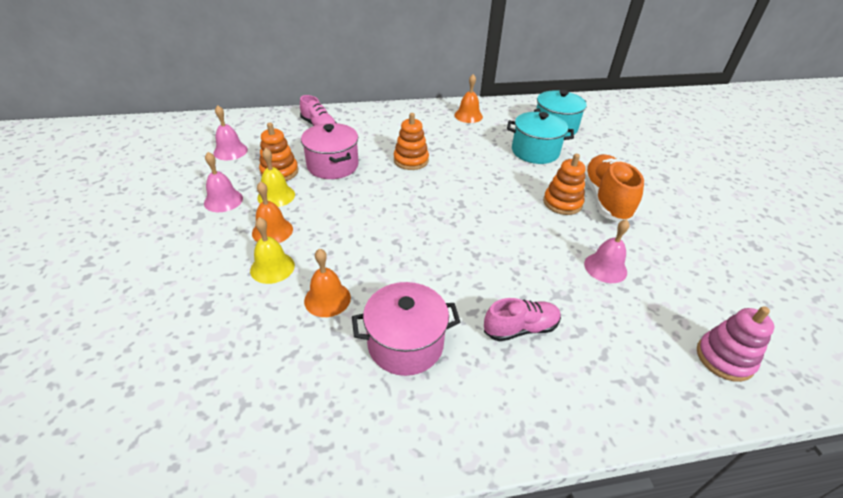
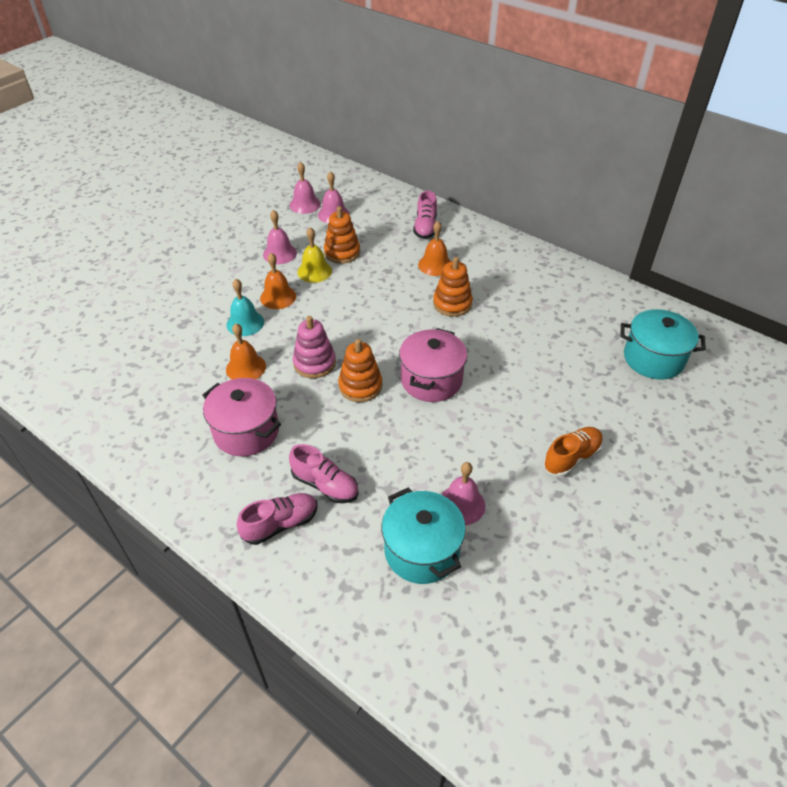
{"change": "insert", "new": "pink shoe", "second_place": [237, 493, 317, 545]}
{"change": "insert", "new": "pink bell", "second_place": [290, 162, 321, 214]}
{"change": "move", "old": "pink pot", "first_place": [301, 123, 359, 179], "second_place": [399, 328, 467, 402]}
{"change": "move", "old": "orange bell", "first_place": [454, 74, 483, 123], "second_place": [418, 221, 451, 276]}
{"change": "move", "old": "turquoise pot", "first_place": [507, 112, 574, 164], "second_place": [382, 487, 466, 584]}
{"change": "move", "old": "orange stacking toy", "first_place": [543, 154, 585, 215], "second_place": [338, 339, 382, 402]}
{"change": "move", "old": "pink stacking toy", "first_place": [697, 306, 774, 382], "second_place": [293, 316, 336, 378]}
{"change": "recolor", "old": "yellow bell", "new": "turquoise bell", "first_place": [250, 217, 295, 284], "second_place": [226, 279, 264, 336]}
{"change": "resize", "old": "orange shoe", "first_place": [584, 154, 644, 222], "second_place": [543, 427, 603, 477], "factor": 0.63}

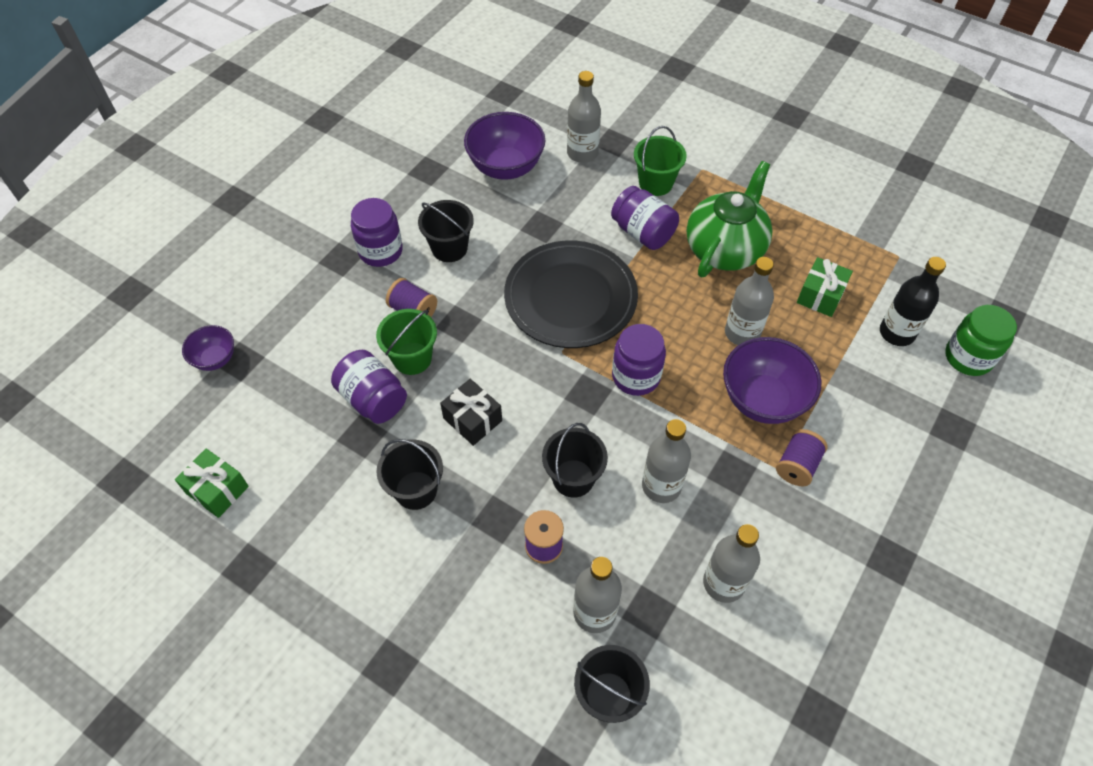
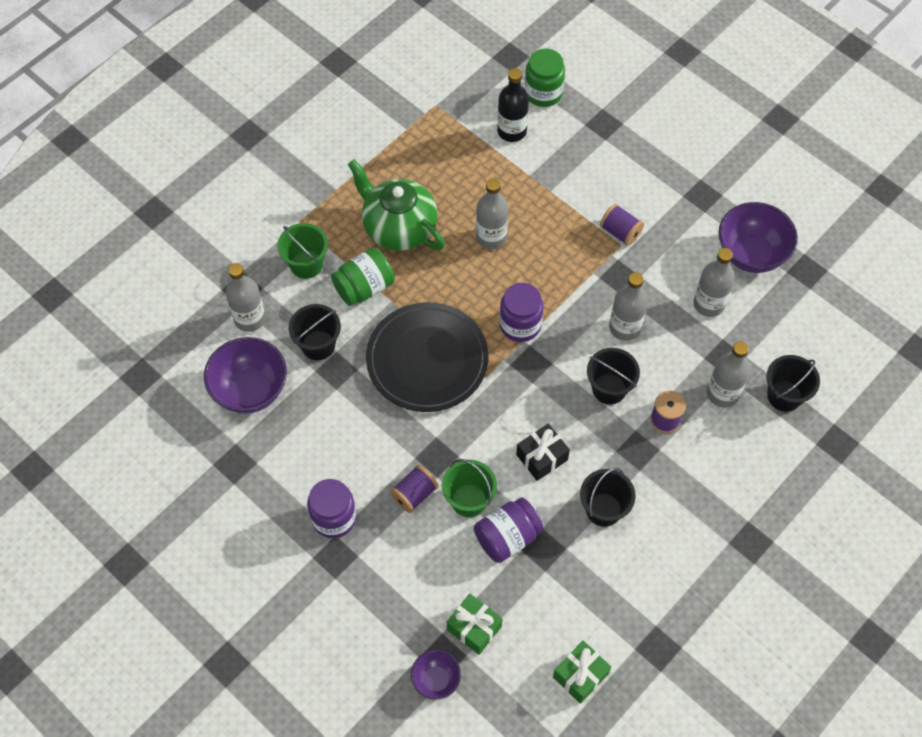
{"change": "move", "old": "black bucket", "first_place": [418, 200, 474, 262], "second_place": [289, 304, 341, 360]}
{"change": "move", "old": "purple bowl", "first_place": [723, 337, 822, 424], "second_place": [719, 202, 798, 273]}
{"change": "move", "old": "green gift", "first_place": [797, 257, 853, 317], "second_place": [447, 594, 503, 655]}
{"change": "recolor", "old": "purple jar", "new": "green jar", "first_place": [611, 186, 679, 250], "second_place": [331, 248, 395, 306]}

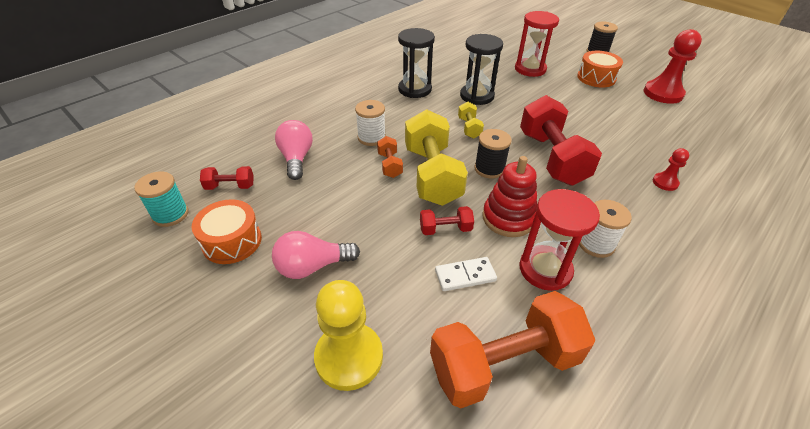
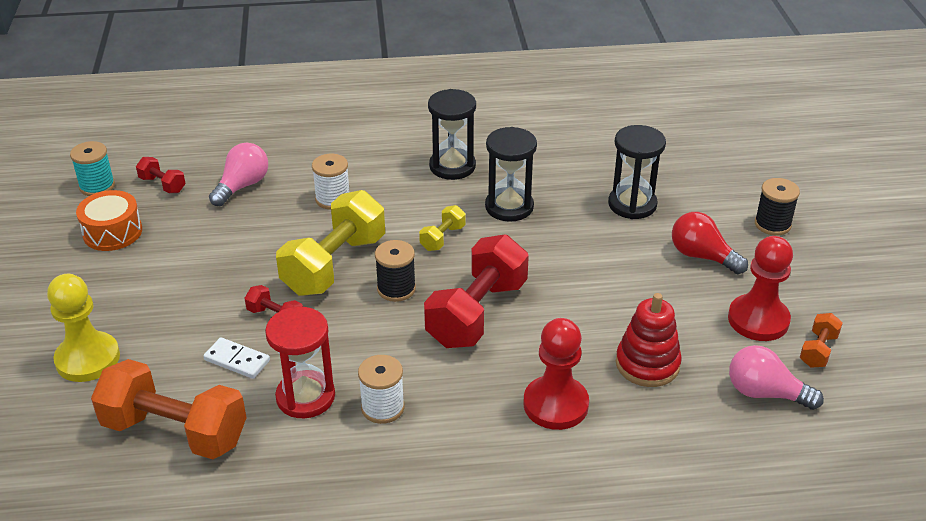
{"change": "move", "old": "pink light bulb", "first_place": [272, 231, 360, 279], "second_place": [729, 345, 824, 410]}
{"change": "move", "old": "orange dumbbell", "first_place": [377, 136, 403, 178], "second_place": [800, 313, 843, 368]}
{"change": "move", "old": "red stacking toy", "first_place": [482, 156, 537, 237], "second_place": [616, 293, 682, 387]}
{"change": "replace", "old": "orange drum", "new": "red light bulb", "first_place": [577, 51, 623, 88], "second_place": [672, 212, 748, 274]}
{"change": "recolor", "old": "red hourglass", "new": "black hourglass", "first_place": [515, 11, 559, 77], "second_place": [608, 125, 666, 219]}
{"change": "resize", "old": "red pawn", "first_place": [653, 148, 689, 191], "second_place": [524, 318, 589, 430], "factor": 1.98}

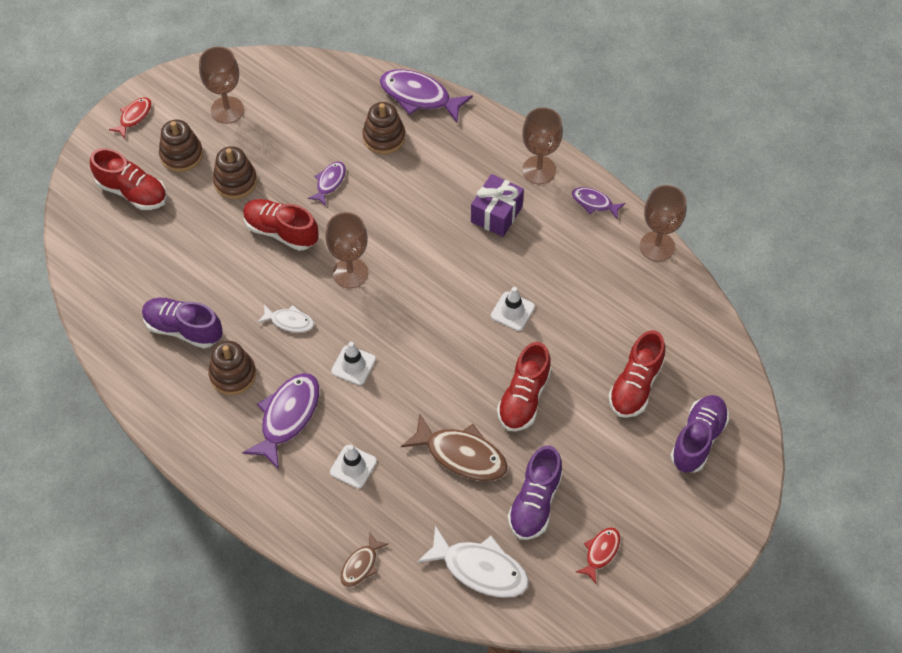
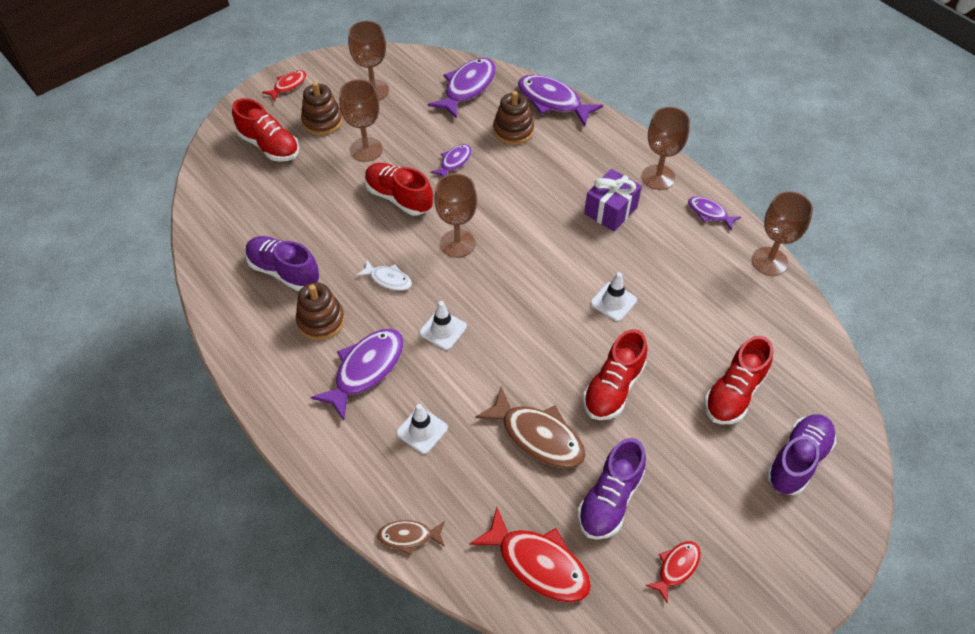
{"change": "insert", "new": "purple fish", "second_place": [428, 58, 496, 119]}
{"change": "replace", "old": "brown stacking toy", "new": "brown goblet", "first_place": [213, 146, 257, 199], "second_place": [339, 79, 383, 162]}
{"change": "recolor", "old": "white fish", "new": "red fish", "first_place": [417, 526, 529, 598], "second_place": [470, 507, 591, 603]}
{"change": "rotate", "old": "brown fish", "first_place": [340, 532, 388, 587], "second_place": [377, 520, 445, 556], "degrees": 45}

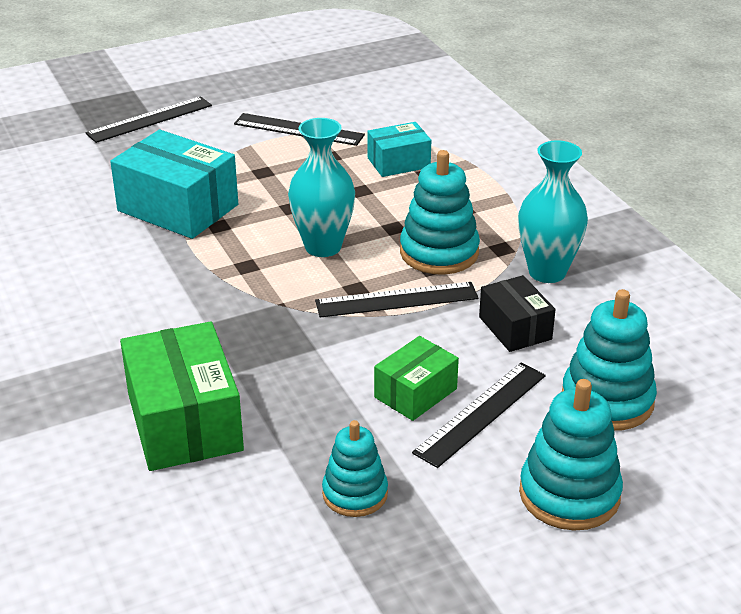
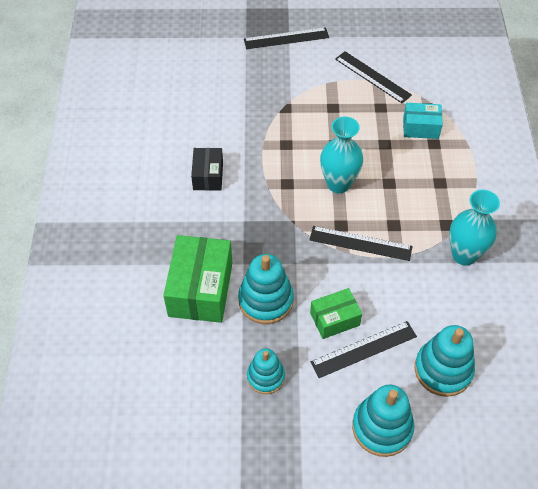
{"change": "delete", "old": "turquoise box", "first_place": [110, 130, 238, 239]}
{"change": "move", "old": "turquoise stacking toy", "first_place": [400, 150, 480, 275], "second_place": [238, 254, 294, 324]}
{"change": "move", "old": "black box", "first_place": [479, 275, 556, 352], "second_place": [191, 148, 223, 191]}

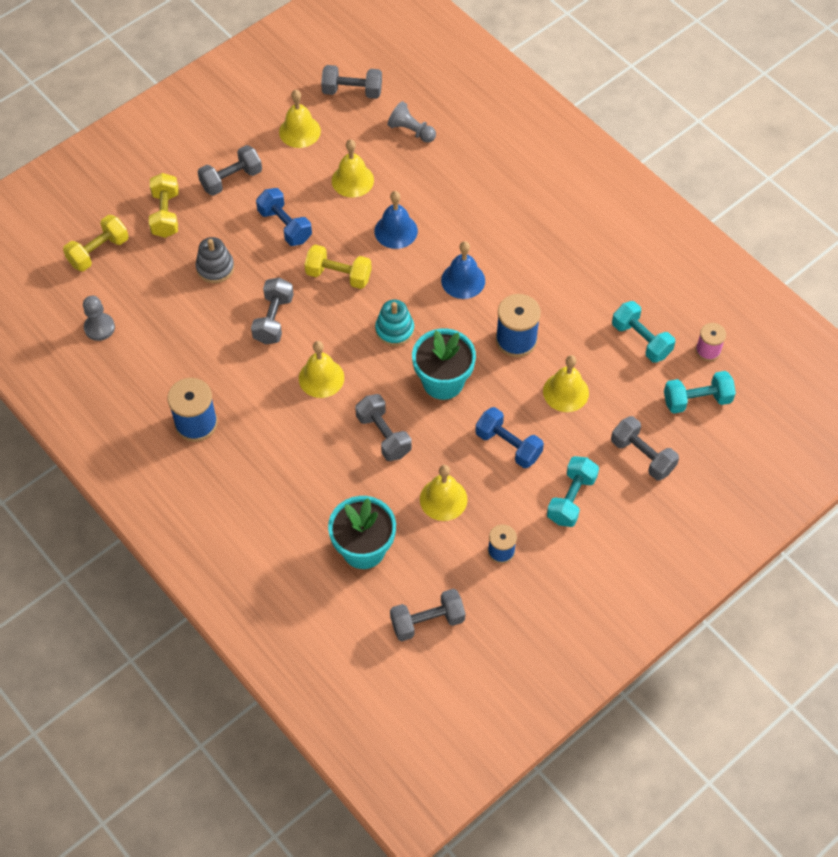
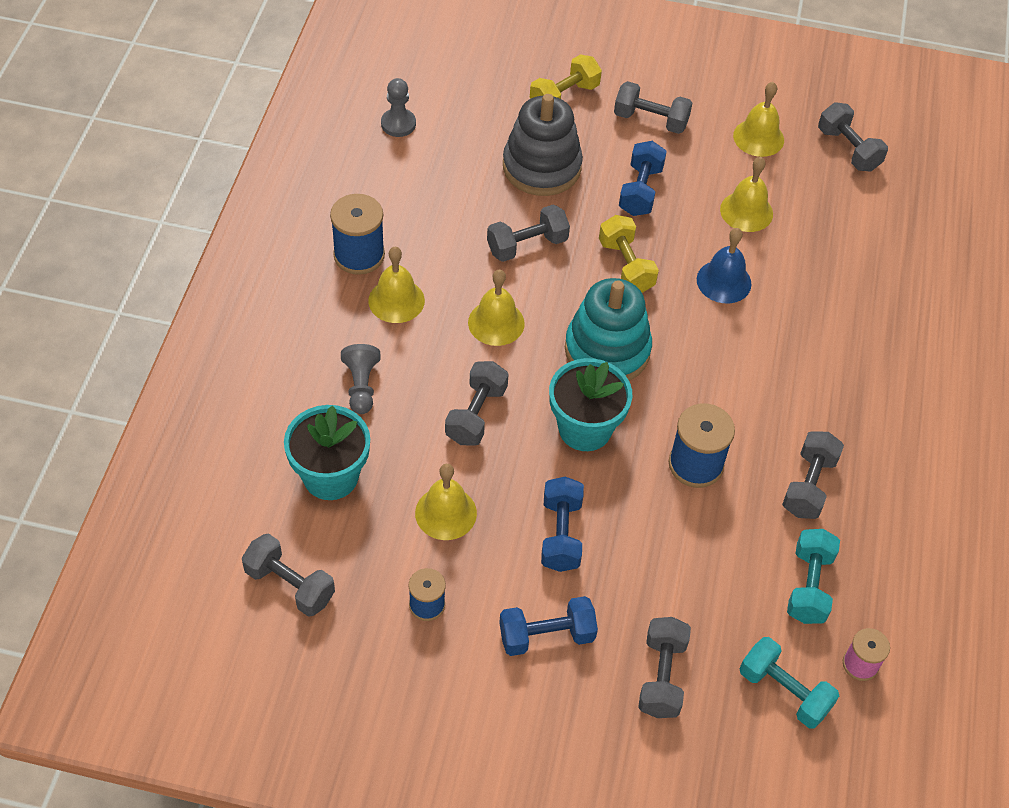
{"change": "delete", "old": "yellow dumbbell", "first_place": [63, 215, 129, 271]}
{"change": "delete", "old": "blue bell", "first_place": [441, 241, 485, 299]}
{"change": "insert", "new": "grey dumbbell", "second_place": [782, 431, 844, 519]}
{"change": "move", "old": "grey pawn", "first_place": [388, 101, 436, 143], "second_place": [341, 344, 380, 414]}
{"change": "move", "old": "yellow bell", "first_place": [543, 355, 589, 412], "second_place": [368, 247, 425, 323]}
{"change": "recolor", "old": "turquoise dumbbell", "new": "blue dumbbell", "first_place": [547, 456, 599, 527], "second_place": [499, 596, 598, 656]}
{"change": "resize", "old": "grey stacking toy", "first_place": [196, 237, 234, 283], "second_place": [503, 94, 583, 196], "factor": 1.74}
{"change": "resize", "old": "turquoise stacking toy", "first_place": [375, 300, 414, 346], "second_place": [565, 278, 652, 381], "factor": 1.74}

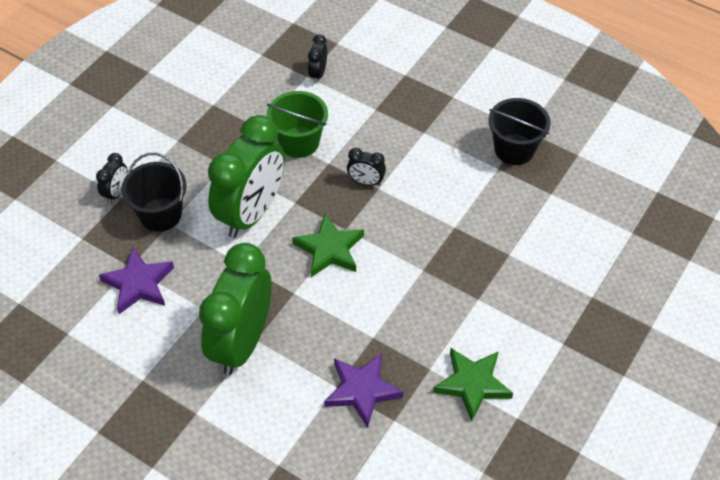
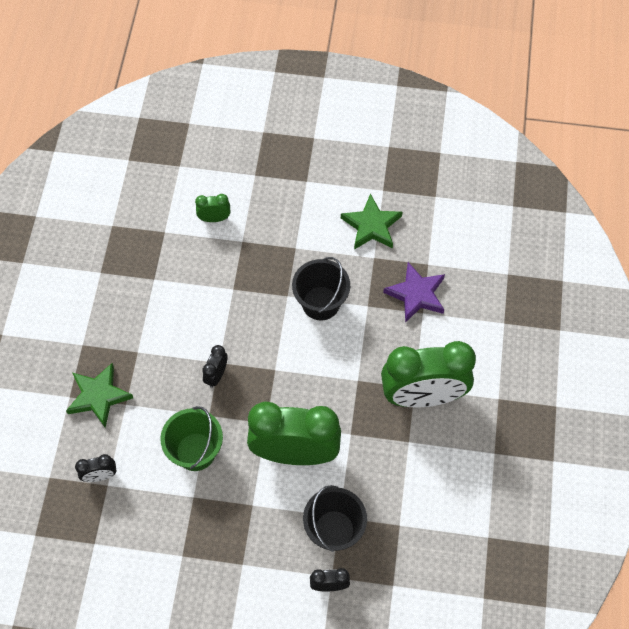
{"change": "delete", "old": "purple star", "first_place": [99, 247, 174, 314]}
{"change": "insert", "new": "green clock", "second_place": [195, 194, 230, 222]}
{"change": "move", "old": "green star", "first_place": [292, 213, 364, 277], "second_place": [66, 363, 133, 428]}
{"change": "move", "old": "black bucket", "first_place": [488, 98, 551, 165], "second_place": [292, 257, 350, 320]}
{"change": "rotate", "old": "black clock", "first_place": [347, 148, 386, 186], "second_place": [202, 345, 228, 388], "degrees": -150}

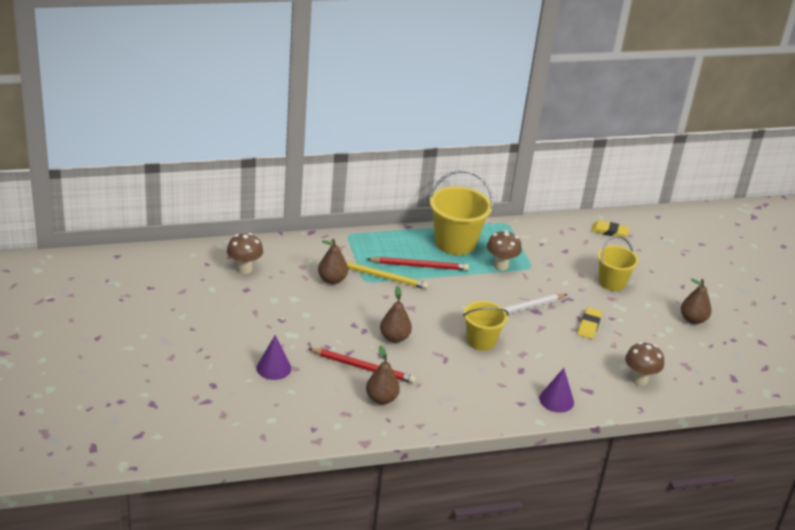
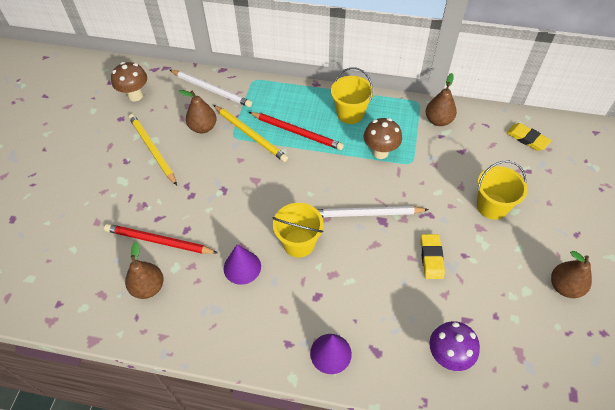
{"change": "insert", "new": "yellow pencil", "second_place": [129, 114, 177, 185]}
{"change": "insert", "new": "white pencil", "second_place": [170, 70, 252, 107]}
{"change": "move", "old": "purple cone", "first_place": [256, 335, 292, 380], "second_place": [224, 244, 261, 285]}
{"change": "move", "old": "brown pear", "first_place": [380, 286, 412, 343], "second_place": [426, 73, 457, 126]}
{"change": "recolor", "old": "brown mushroom", "new": "purple mushroom", "first_place": [625, 342, 664, 386], "second_place": [429, 321, 480, 371]}
{"change": "rotate", "old": "red pencil", "first_place": [308, 348, 416, 384], "second_place": [104, 224, 218, 254], "degrees": 150}
{"change": "rotate", "old": "yellow eraser", "first_place": [577, 307, 602, 339], "second_place": [421, 234, 445, 279], "degrees": -45}
{"change": "resize", "old": "yellow bucket", "first_place": [429, 170, 494, 255], "second_place": [331, 67, 374, 124], "factor": 0.65}

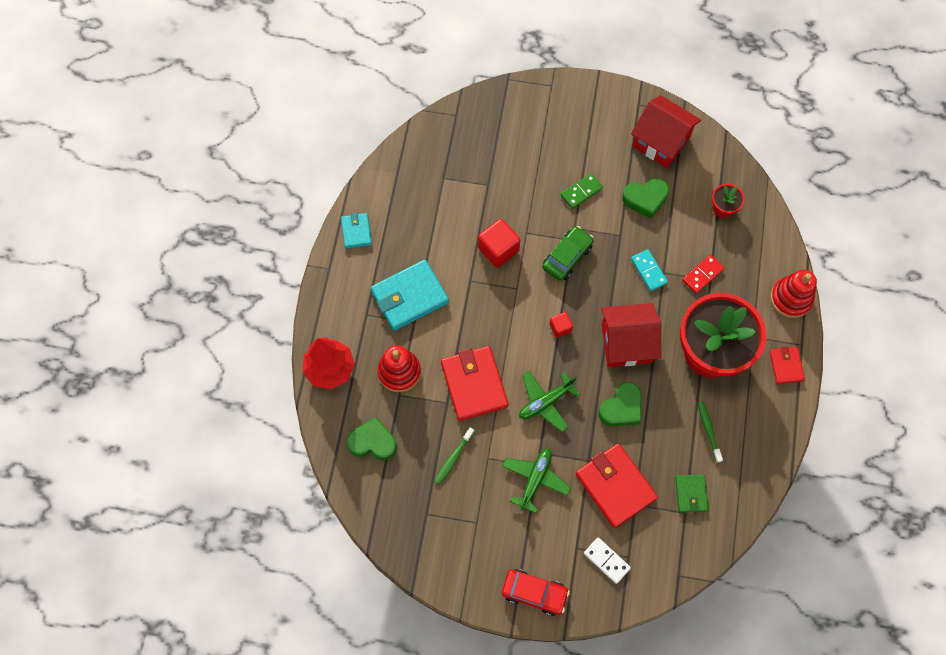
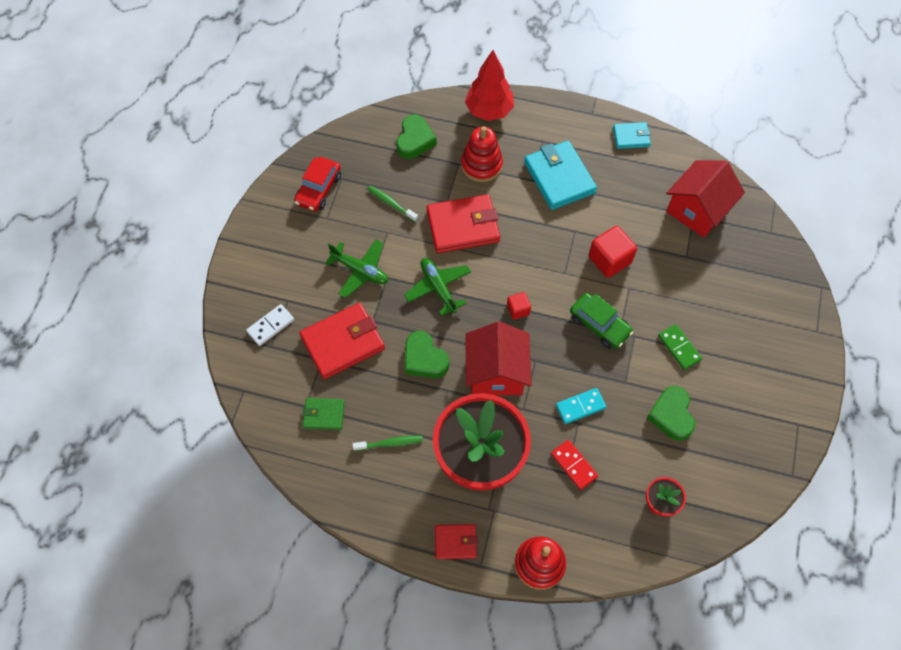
{"change": "move", "old": "red car", "first_place": [502, 569, 570, 616], "second_place": [294, 157, 341, 211]}
{"change": "move", "old": "red house", "first_place": [631, 95, 701, 168], "second_place": [666, 160, 745, 238]}

